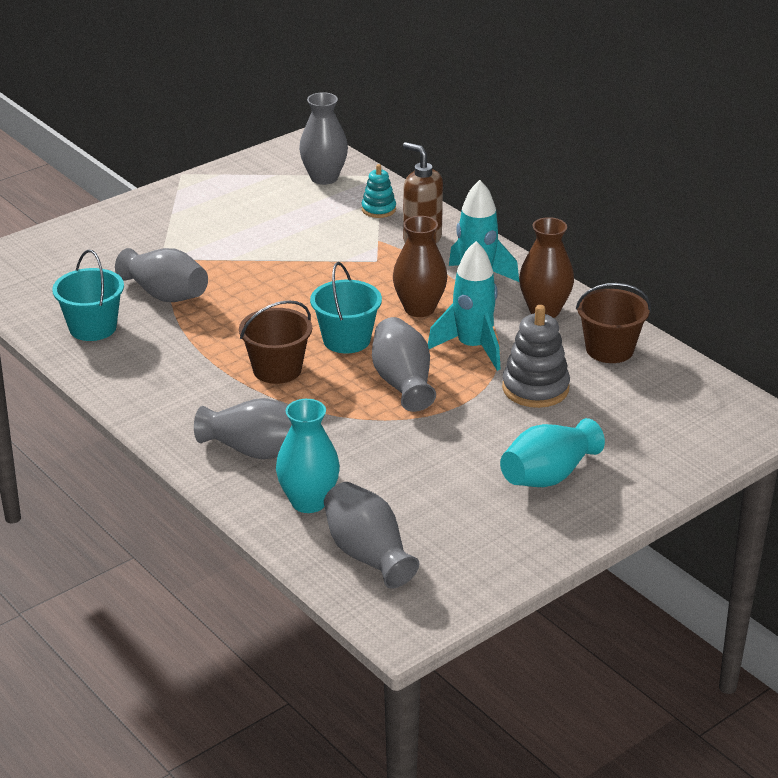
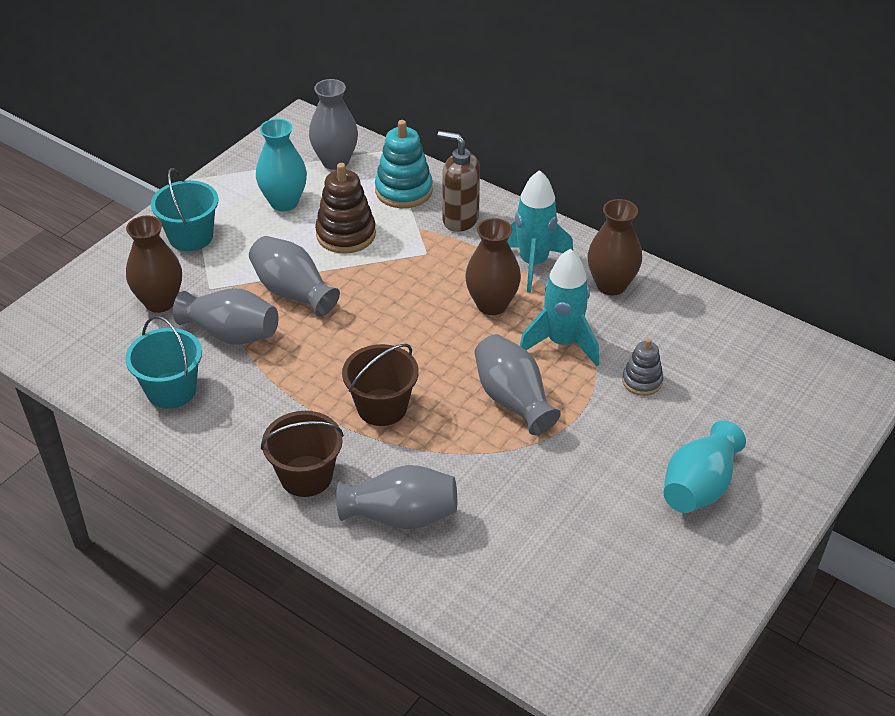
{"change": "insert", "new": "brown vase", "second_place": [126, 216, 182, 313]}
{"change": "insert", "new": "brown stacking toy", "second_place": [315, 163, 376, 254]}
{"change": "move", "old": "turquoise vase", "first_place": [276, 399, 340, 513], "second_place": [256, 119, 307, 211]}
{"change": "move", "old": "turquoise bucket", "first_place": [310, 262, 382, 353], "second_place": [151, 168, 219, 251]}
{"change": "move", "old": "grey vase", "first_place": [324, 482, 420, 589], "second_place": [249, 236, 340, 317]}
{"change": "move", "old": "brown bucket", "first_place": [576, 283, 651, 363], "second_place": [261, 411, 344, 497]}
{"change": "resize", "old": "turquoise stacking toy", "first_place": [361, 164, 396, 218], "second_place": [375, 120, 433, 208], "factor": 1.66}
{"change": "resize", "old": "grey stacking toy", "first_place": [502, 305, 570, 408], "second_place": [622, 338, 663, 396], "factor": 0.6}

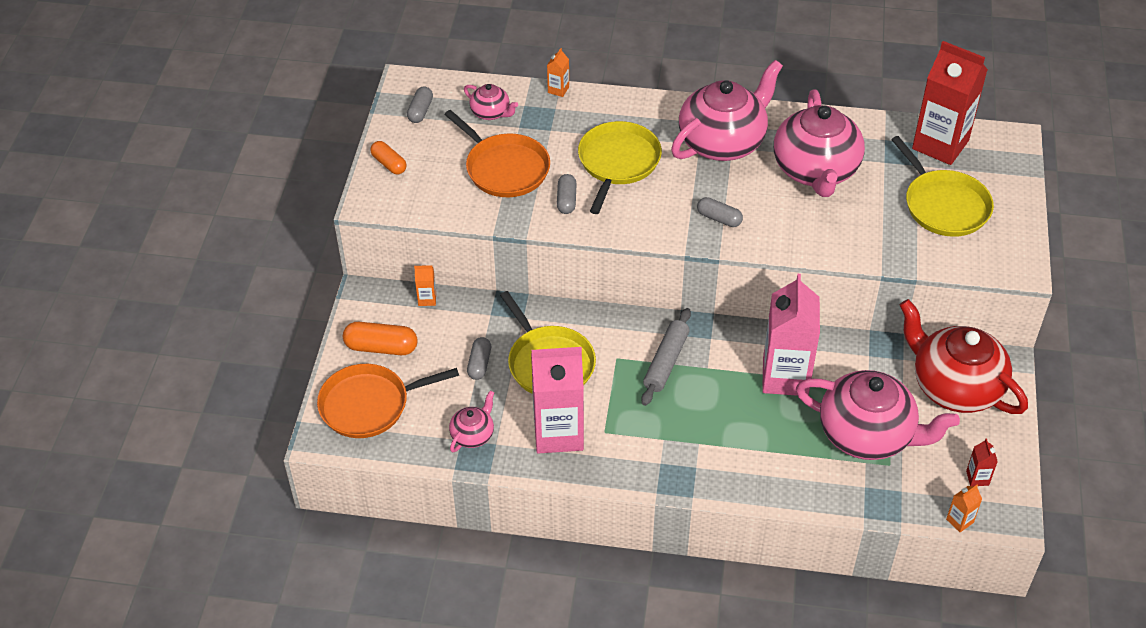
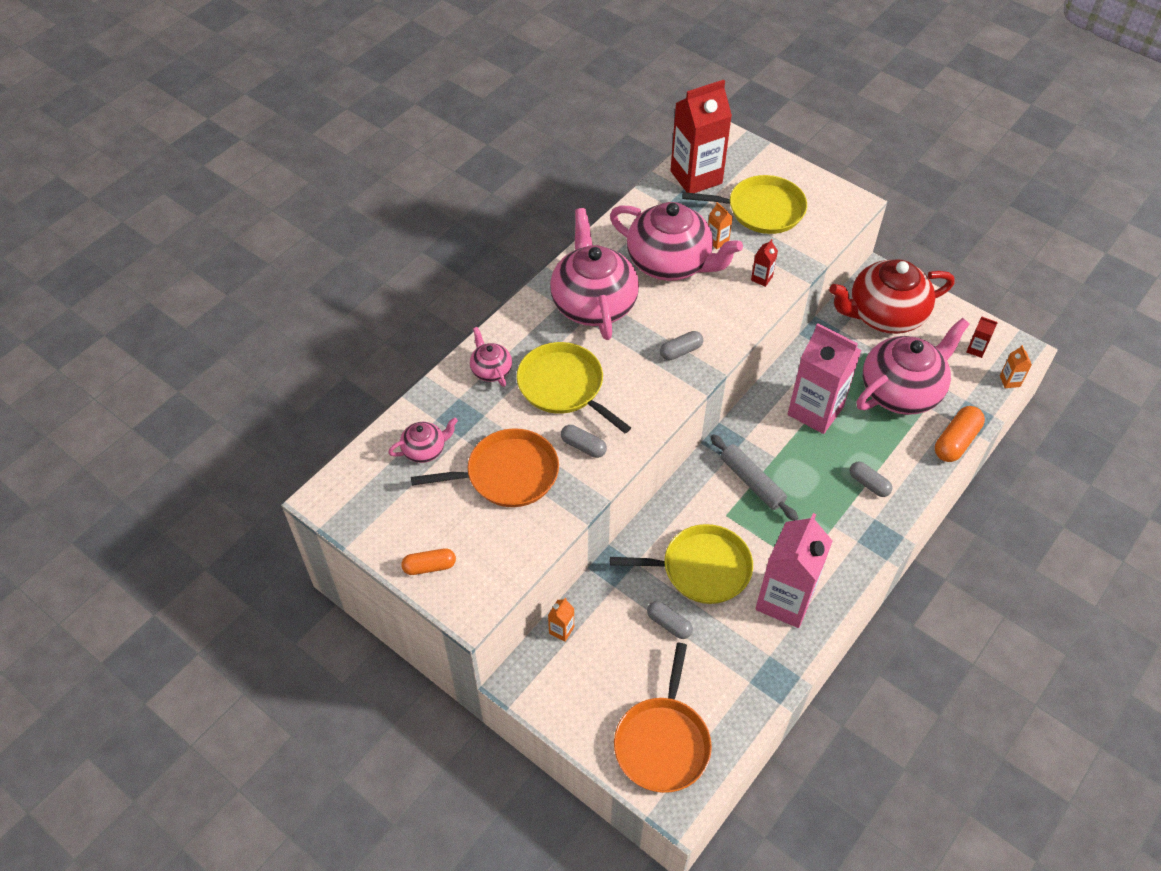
{"change": "insert", "new": "red carton", "second_place": [751, 239, 778, 287]}
{"change": "move", "old": "orange capsule", "first_place": [343, 322, 418, 355], "second_place": [935, 406, 985, 462]}
{"change": "move", "old": "grey capsule", "first_place": [407, 87, 433, 123], "second_place": [849, 462, 892, 497]}
{"change": "move", "old": "pink teapot", "first_place": [449, 390, 495, 453], "second_place": [470, 327, 512, 387]}
{"change": "move", "old": "orange carton", "first_place": [547, 48, 569, 97], "second_place": [708, 202, 733, 249]}

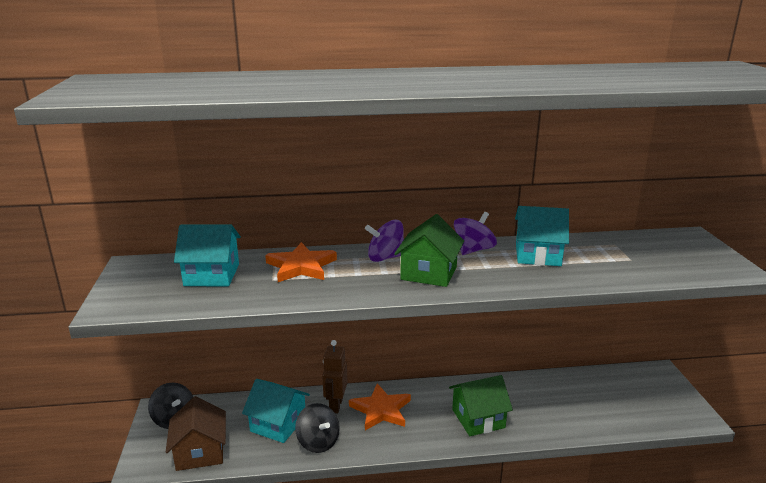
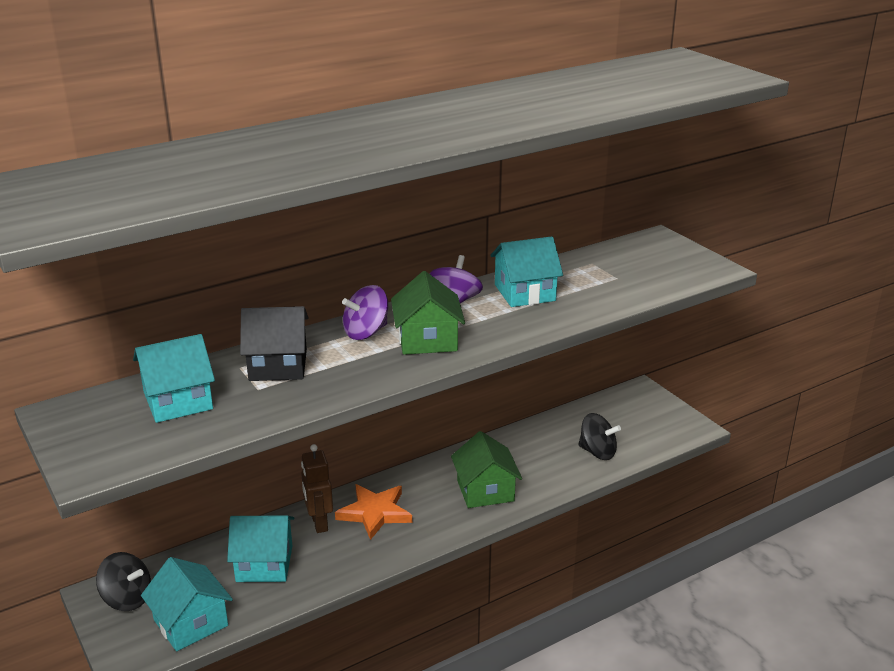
{"change": "move", "old": "black spinning top", "first_place": [295, 403, 340, 453], "second_place": [578, 413, 621, 460]}
{"change": "replace", "old": "orange star", "new": "black house", "first_place": [265, 242, 337, 282], "second_place": [240, 306, 309, 381]}
{"change": "recolor", "old": "brown house", "new": "turquoise house", "first_place": [166, 396, 226, 471], "second_place": [141, 557, 233, 651]}
{"change": "rotate", "old": "green house", "first_place": [449, 375, 513, 436], "second_place": [451, 431, 522, 508], "degrees": -60}

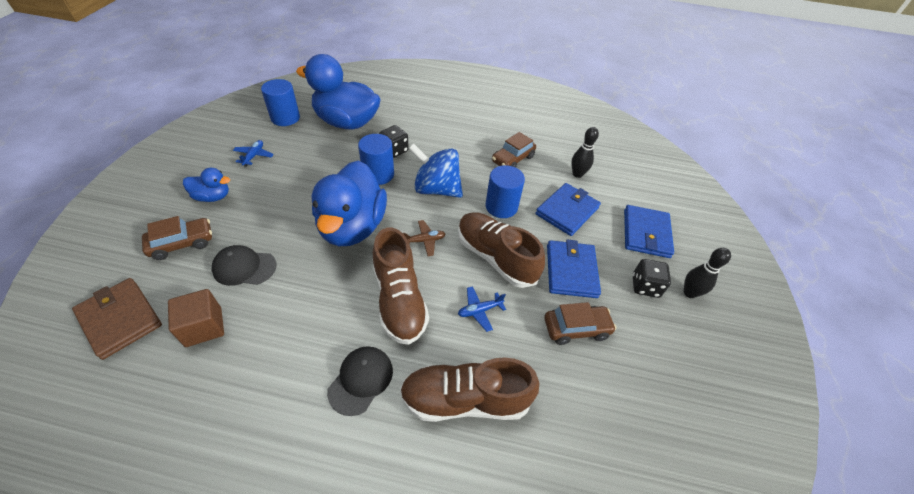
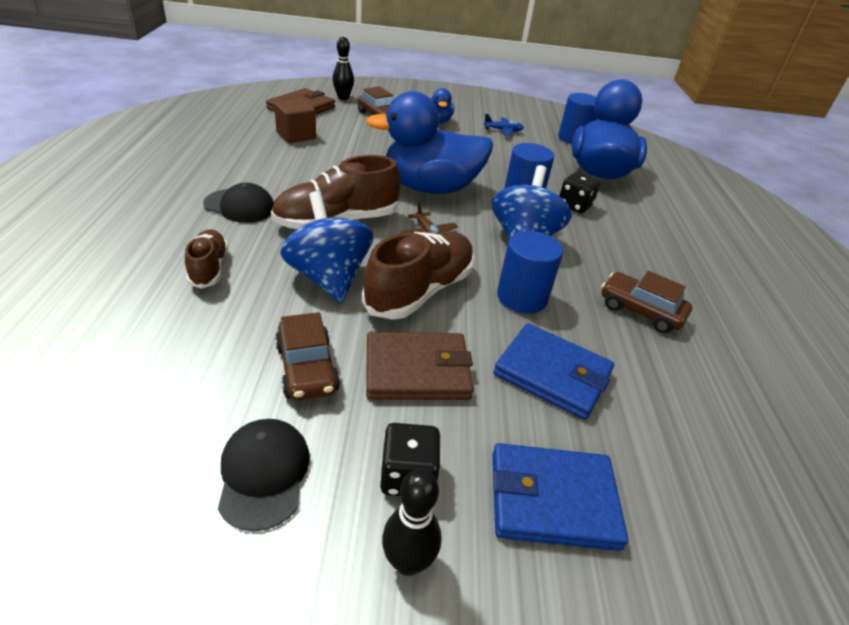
{"change": "move", "old": "black cap", "first_place": [212, 245, 277, 286], "second_place": [218, 419, 310, 531]}
{"change": "move", "old": "black bowling pin", "first_place": [571, 127, 599, 178], "second_place": [333, 37, 354, 100]}
{"change": "replace", "old": "blue plane", "new": "blue spinning top", "first_place": [458, 286, 506, 332], "second_place": [280, 191, 373, 303]}
{"change": "recolor", "old": "blue wallet", "new": "brown wallet", "first_place": [547, 240, 601, 298], "second_place": [366, 332, 474, 400]}
{"change": "resize", "old": "brown shoe", "first_place": [400, 357, 539, 422], "second_place": [185, 229, 228, 288], "factor": 0.57}

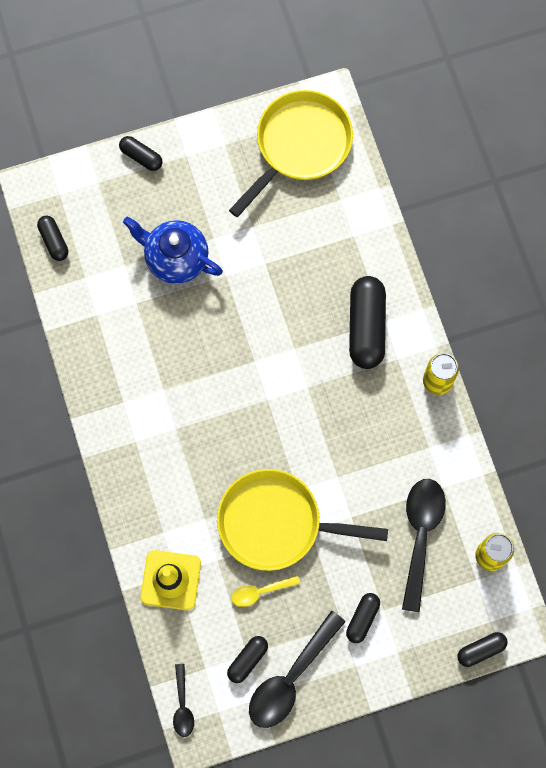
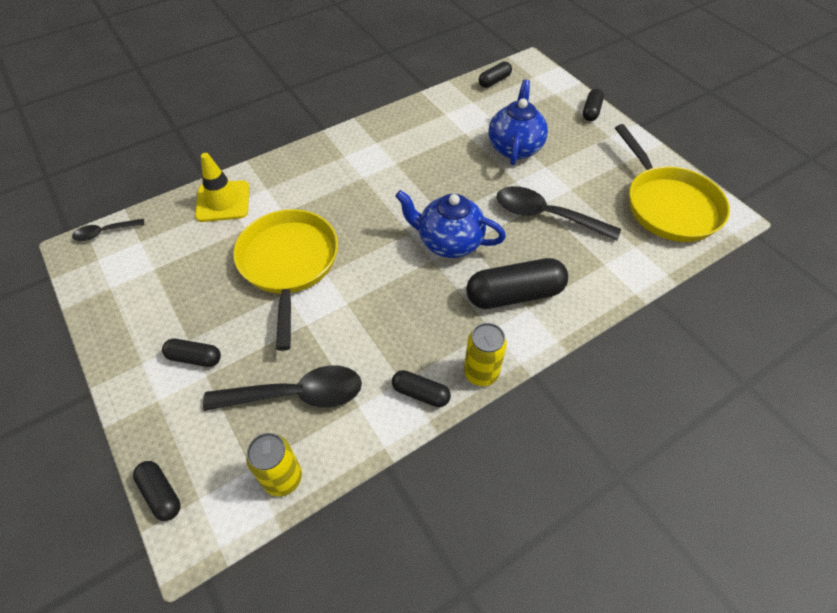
{"change": "delete", "old": "yellow spoon", "first_place": [231, 575, 300, 607]}
{"change": "insert", "new": "blue teapot", "second_place": [395, 190, 506, 258]}
{"change": "move", "old": "black capsule", "first_place": [227, 636, 268, 683], "second_place": [392, 370, 451, 407]}
{"change": "move", "old": "black spoon", "first_place": [249, 610, 346, 728], "second_place": [496, 186, 621, 241]}
{"change": "rotate", "old": "yellow pan", "first_place": [229, 90, 353, 217], "second_place": [615, 124, 730, 242], "degrees": 45}

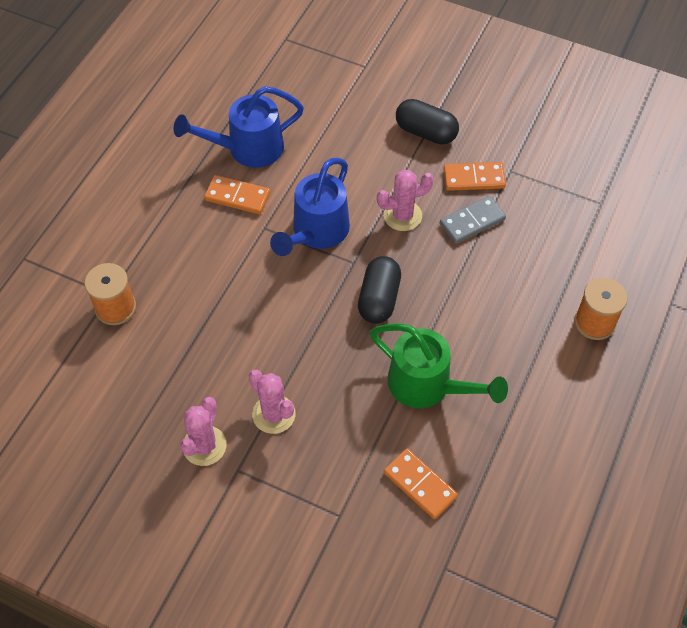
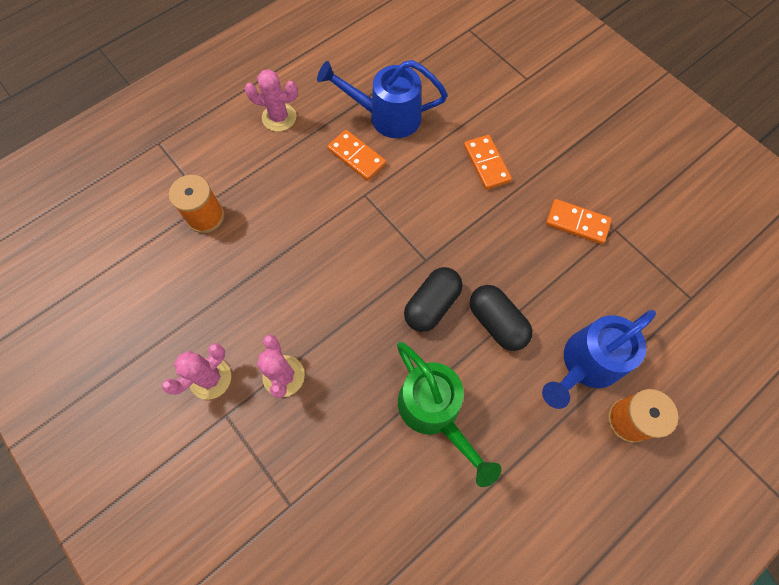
{"change": "delete", "old": "grey domino", "first_place": [440, 196, 506, 244]}
{"change": "move", "old": "blue watering can", "first_place": [270, 158, 350, 256], "second_place": [542, 310, 656, 409]}
{"change": "move", "old": "pink cactus", "first_place": [377, 170, 434, 231], "second_place": [245, 69, 298, 131]}
{"change": "move", "old": "orange domino", "first_place": [384, 449, 458, 519], "second_place": [464, 135, 512, 190]}
{"change": "move", "old": "black capsule", "first_place": [396, 99, 459, 144], "second_place": [470, 285, 533, 351]}

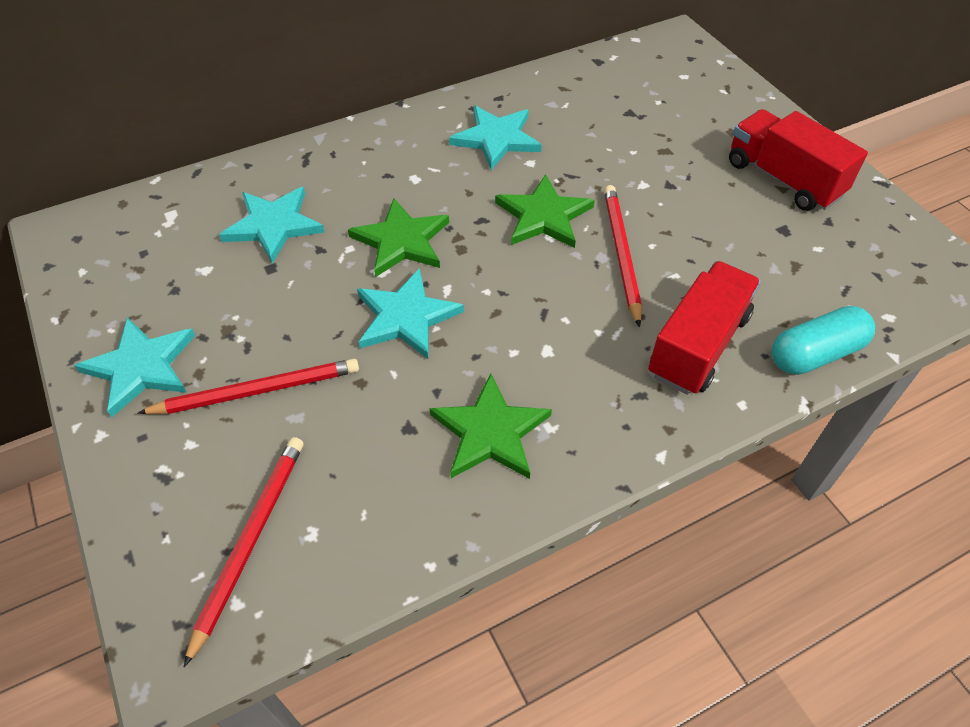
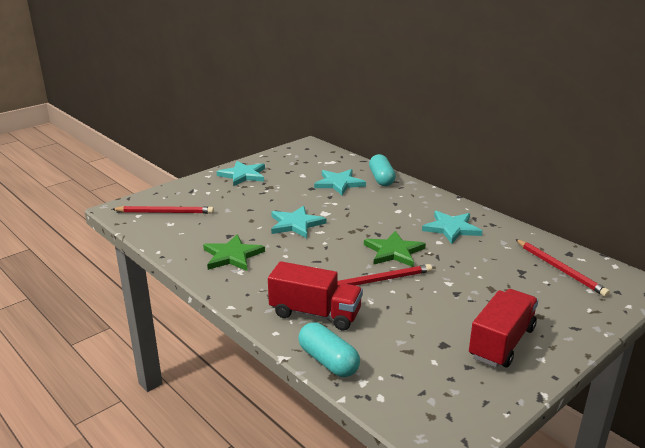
{"change": "delete", "old": "green star", "first_place": [348, 198, 449, 277]}
{"change": "insert", "new": "turquoise capsule", "second_place": [369, 154, 396, 186]}
{"change": "move", "old": "red pencil", "first_place": [138, 359, 359, 414], "second_place": [515, 239, 610, 297]}

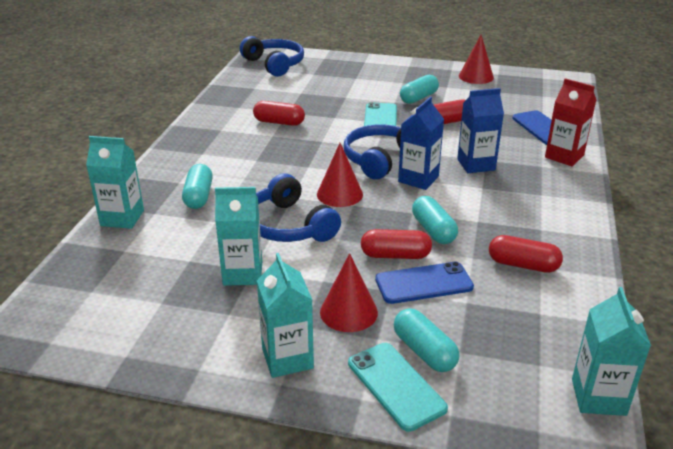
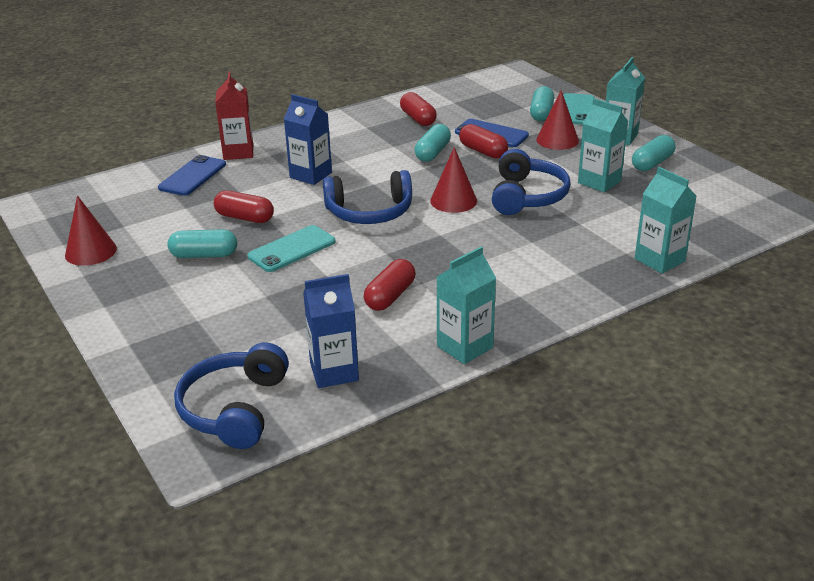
{"change": "move", "old": "turquoise capsule", "first_place": [182, 164, 213, 209], "second_place": [632, 135, 676, 171]}
{"change": "move", "old": "blue carton", "first_place": [398, 97, 444, 190], "second_place": [303, 274, 359, 388]}
{"change": "move", "old": "turquoise carton", "first_place": [572, 287, 651, 416], "second_place": [437, 246, 496, 364]}
{"change": "rotate", "old": "red capsule", "first_place": [253, 101, 305, 126], "second_place": [364, 259, 416, 311], "degrees": 60}

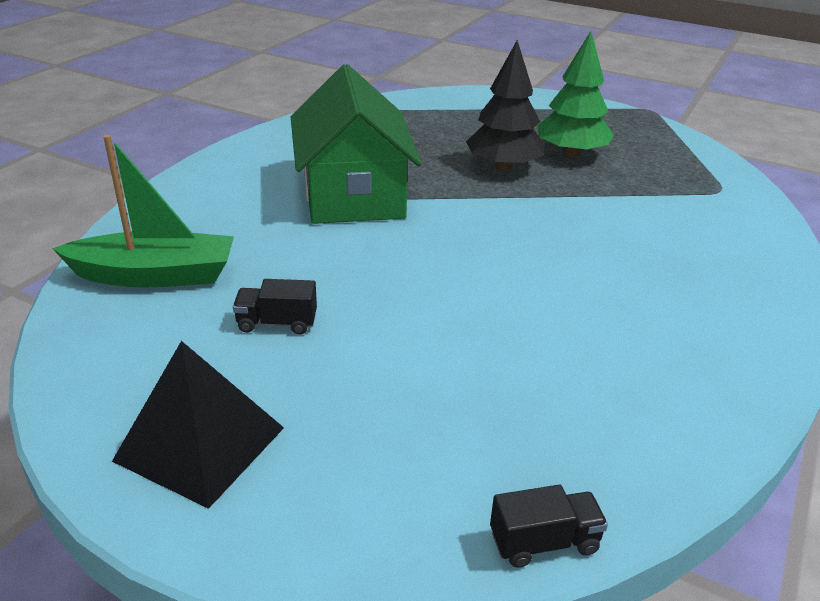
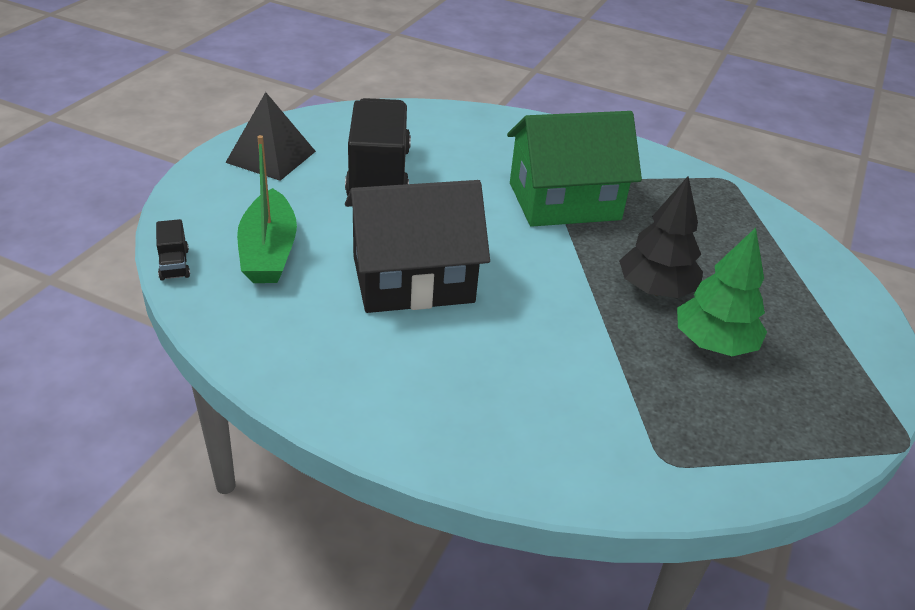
{"change": "insert", "new": "black house", "second_place": [345, 180, 490, 313]}
{"change": "move", "old": "green boat", "first_place": [52, 135, 234, 288], "second_place": [237, 135, 297, 283]}
{"change": "resize", "old": "black truck", "first_place": [233, 279, 317, 335], "second_place": [345, 98, 411, 196], "factor": 2.43}

